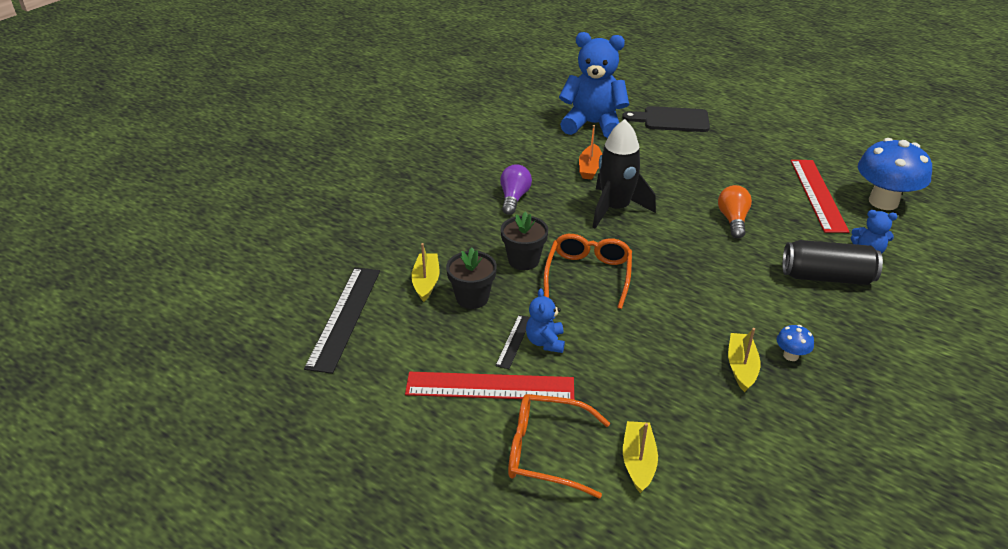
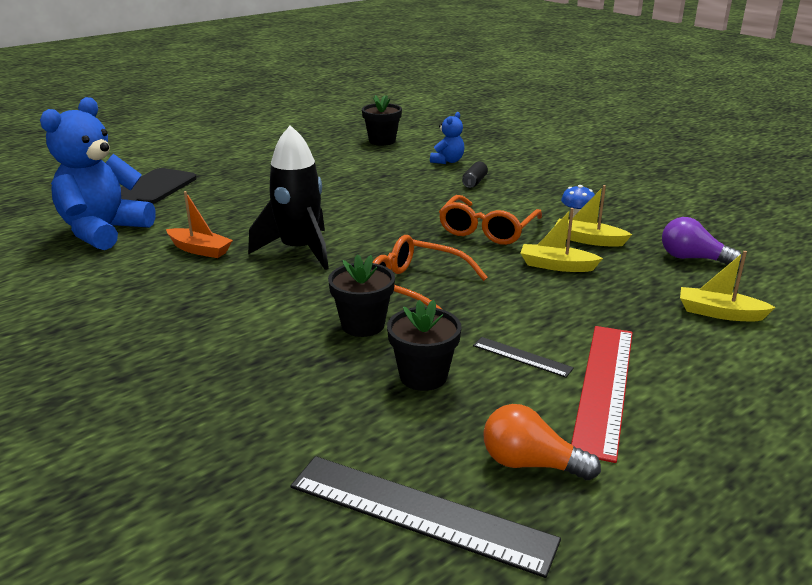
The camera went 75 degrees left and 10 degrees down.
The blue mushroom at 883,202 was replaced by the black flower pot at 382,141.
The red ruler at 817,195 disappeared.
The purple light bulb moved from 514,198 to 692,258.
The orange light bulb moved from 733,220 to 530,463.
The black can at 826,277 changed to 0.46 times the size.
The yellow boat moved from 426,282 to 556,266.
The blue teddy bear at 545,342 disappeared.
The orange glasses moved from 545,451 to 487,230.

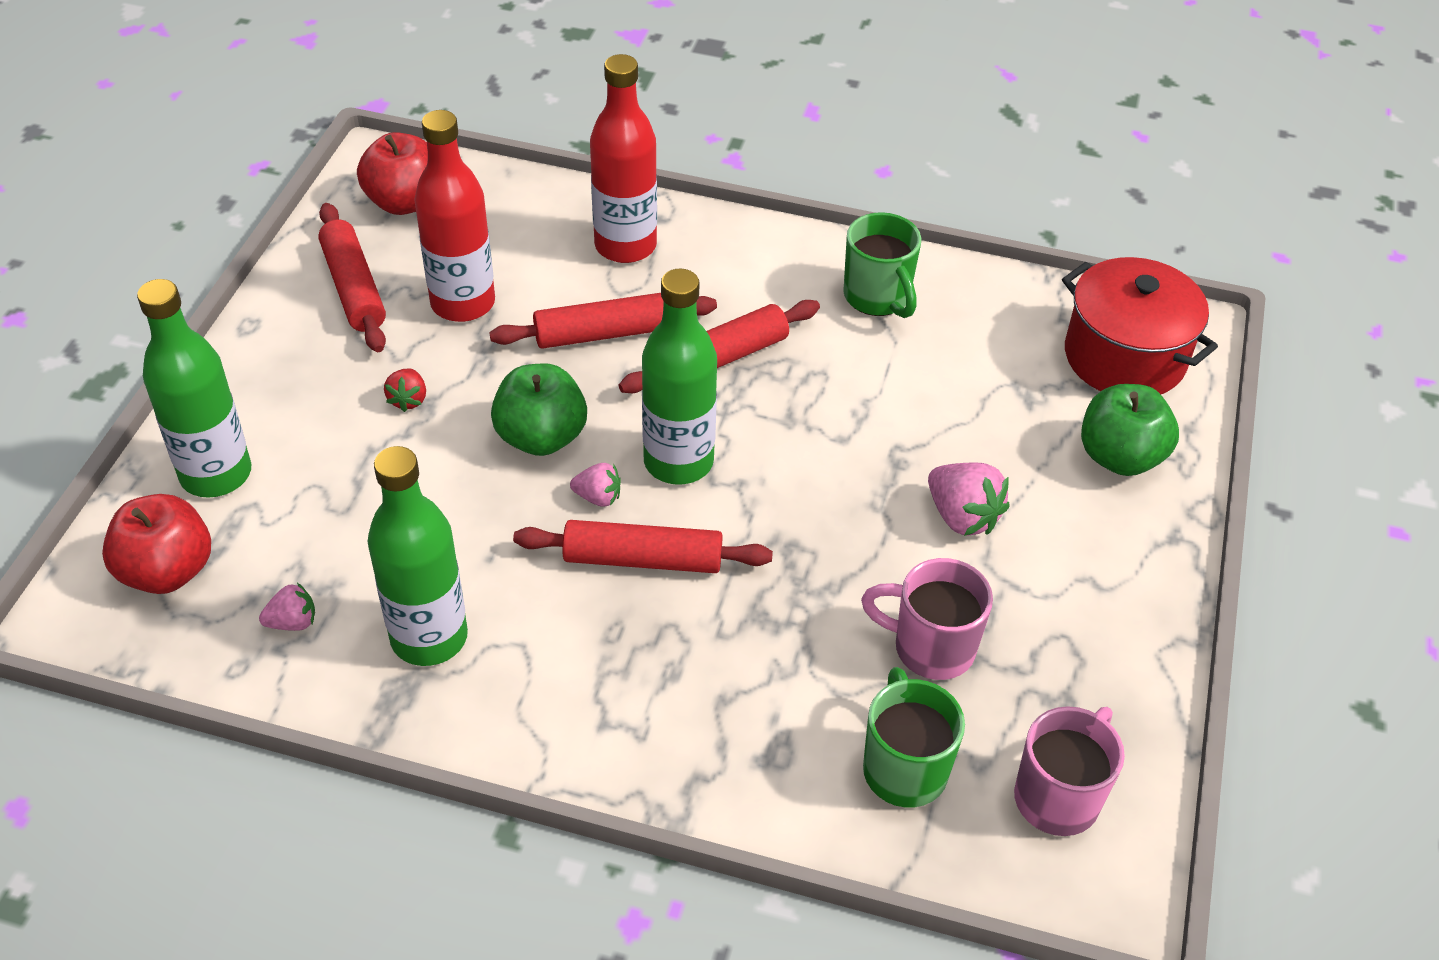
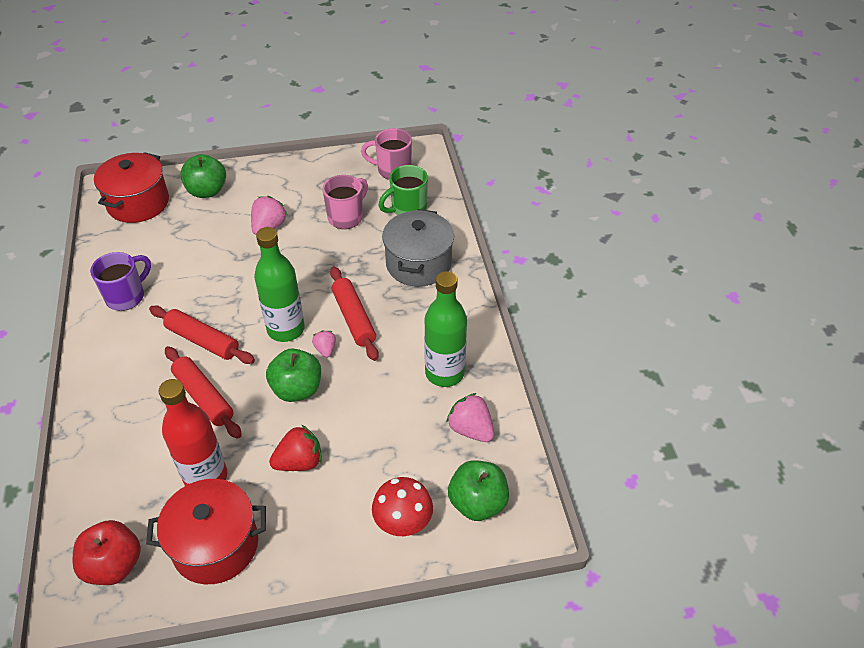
The camera went 115 degrees left and 0 degrees up.
The red bottle at 625,246 disappeared.
The red rolling pin at 354,288 was replaced by the red pot at 215,545.
The green mug at 878,297 became the purple mug at 126,296.
The green bottle at 216,474 was replaced by the red mushroom at 403,523.
The red strawberry at 408,400 changed to 1.69 times the size.
The red apple at 167,571 became the green apple at 477,503.
The pink mug at 930,648 turned 135 degrees counterclockwise.
The pink strawberry at 293,622 changed to 1.69 times the size.
The grey pot at 418,264 appeared.

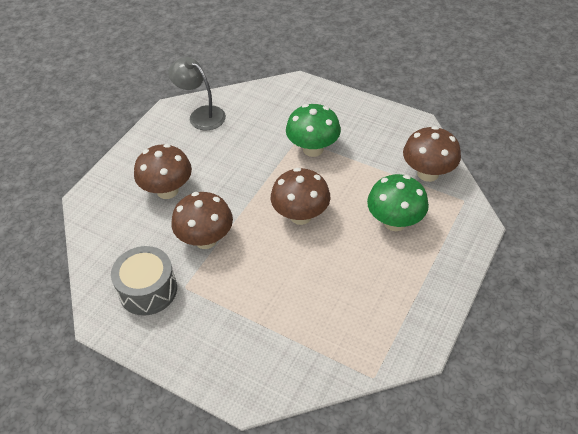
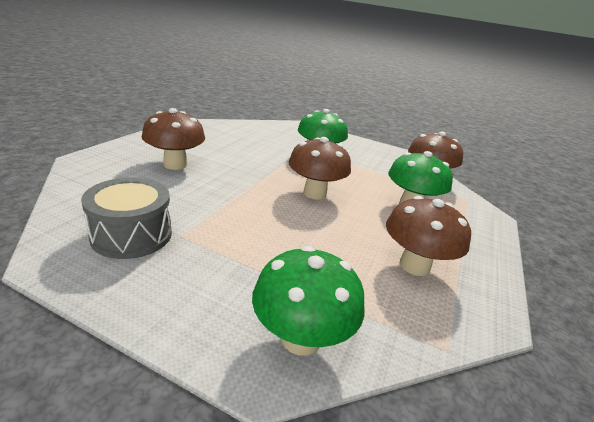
The camera went 10 degrees left and 20 degrees down.
The grey lamp at 201,115 disappeared.
The brown mushroom moved from 206,239 to 414,265.
The green mushroom at 301,338 appeared.

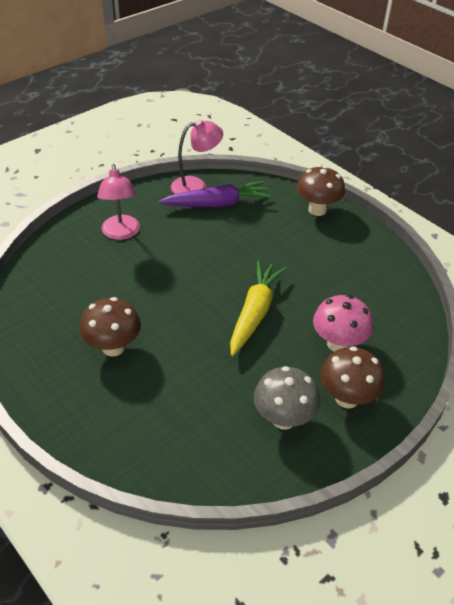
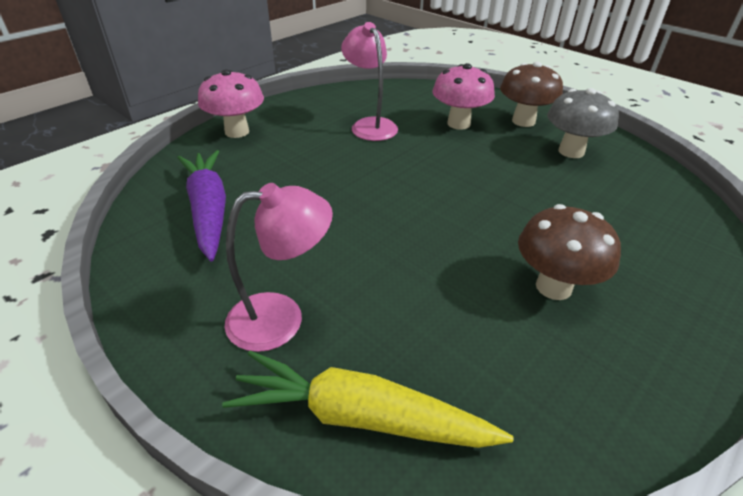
The camera went 95 degrees left and 5 degrees down.
The pink lamp moved from 196,186 to 370,125.
The brown mushroom at 317,210 became the pink mushroom at 237,132.
The yellow carrot moved from 255,312 to 359,416.

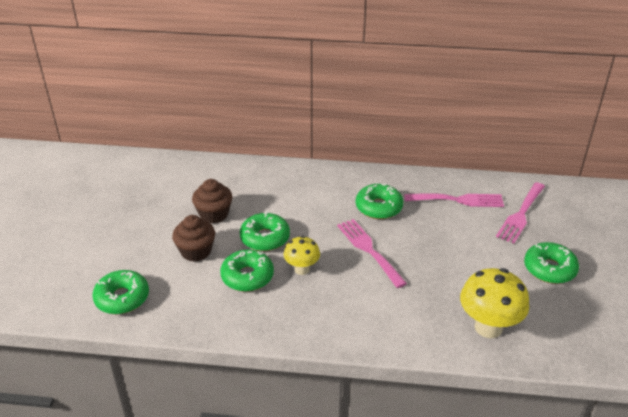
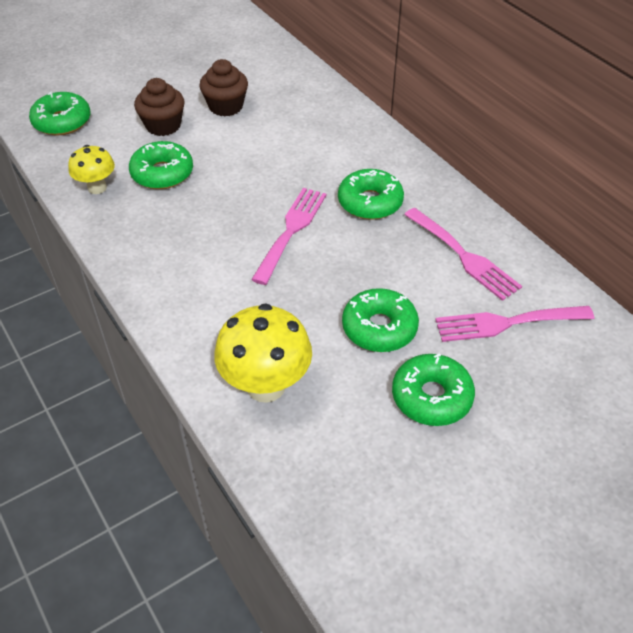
The camera went 50 degrees right and 10 degrees up.
The green donut moved from 265,238 to 379,328.
The yellow mushroom moved from 302,269 to 97,188.

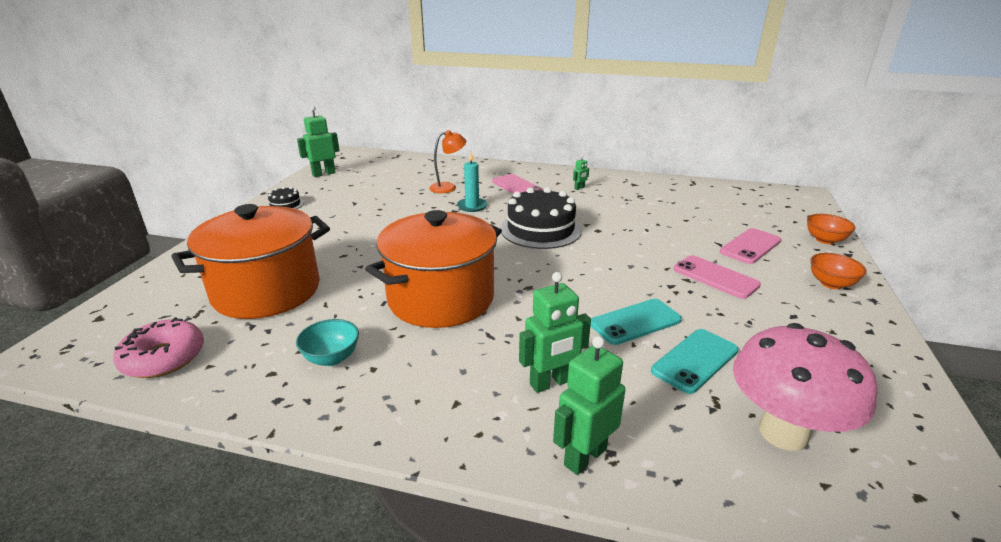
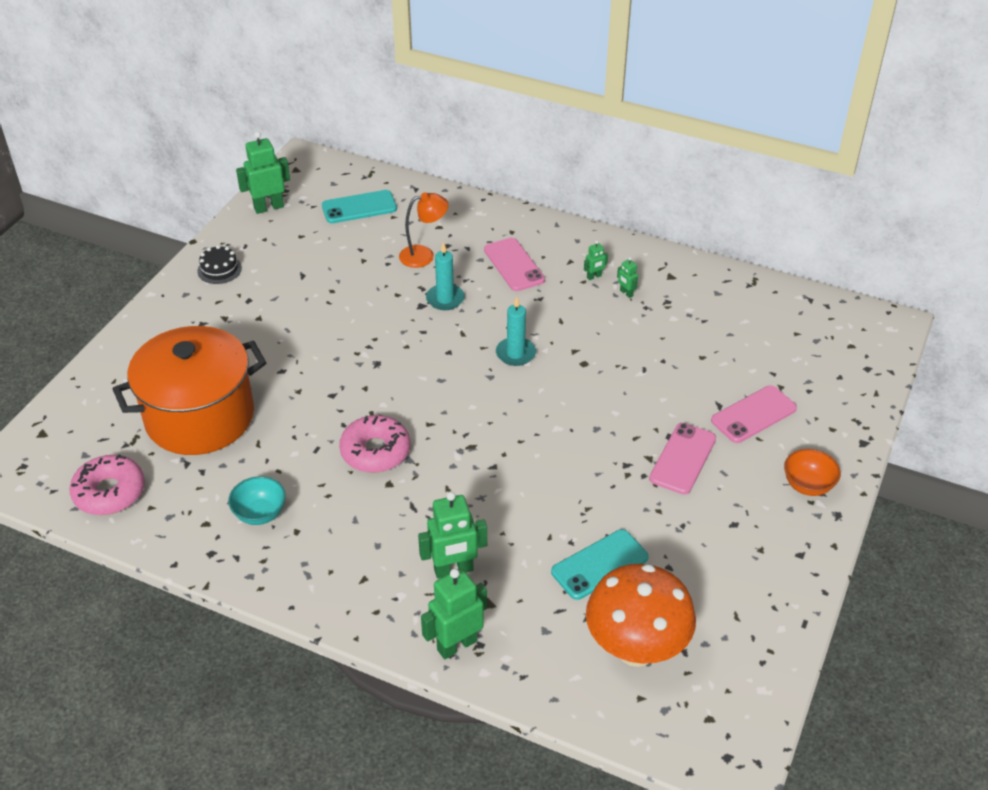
The camera went 10 degrees right and 15 degrees up.
The black cake at 540,229 was replaced by the turquoise candle at 515,353.
The orange pot at 441,299 was replaced by the pink donut at 375,451.
The orange bowl at 825,240 disappeared.
The pink phone at 715,277 turned 60 degrees clockwise.
The turquoise phone moved from 635,322 to 359,207.
The pink mushroom at 783,433 became the orange mushroom at 636,649.
The green robot at 626,293 appeared.

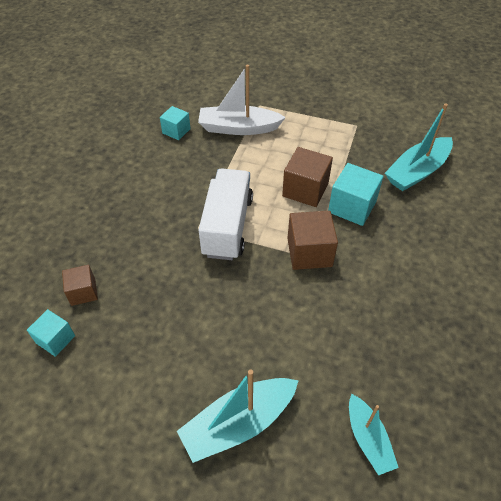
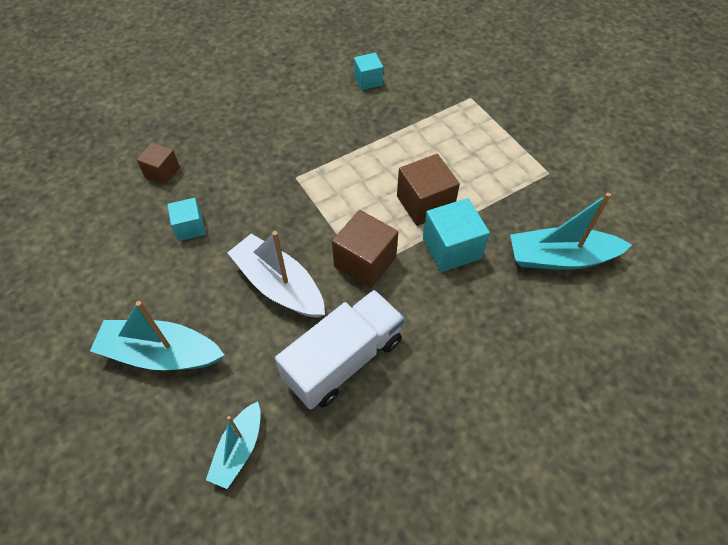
The camera went 40 degrees right and 5 degrees up.
The white boat moved from 238,128 to 279,285.
The white truck moved from 227,226 to 343,360.
The turquoise cube moved from 55,339 to 190,227.

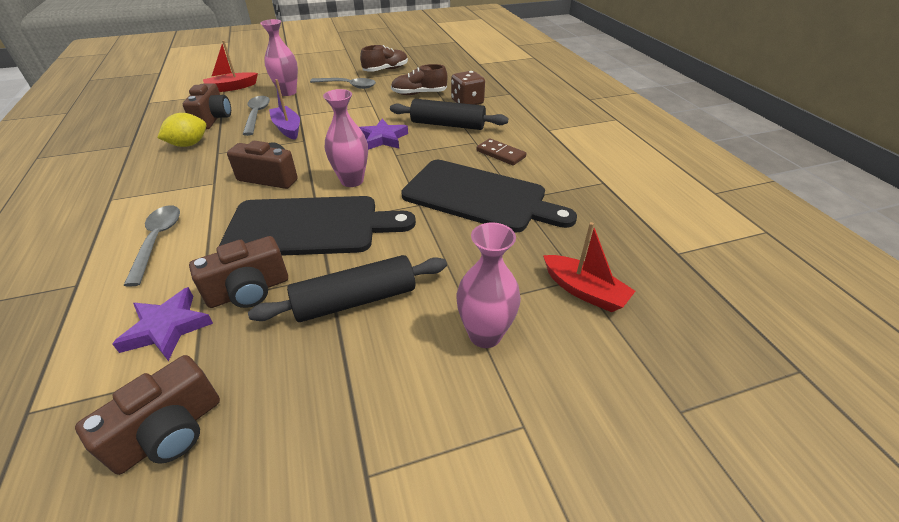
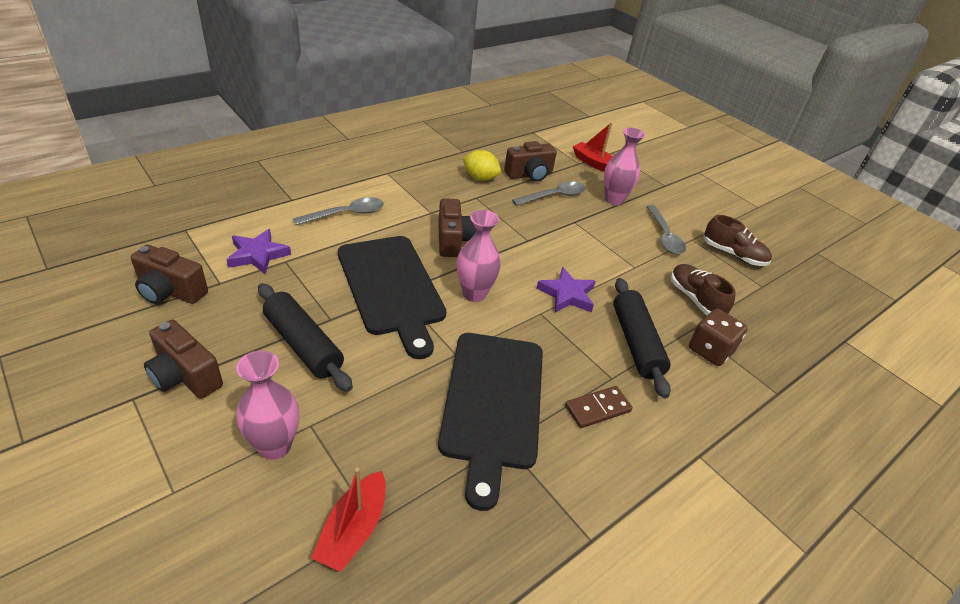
The camera went 65 degrees right and 0 degrees up.
The purple boat at 287,128 disappeared.
The brown domino at 500,154 turned 45 degrees clockwise.
The brown camera moved from 249,291 to 185,376.

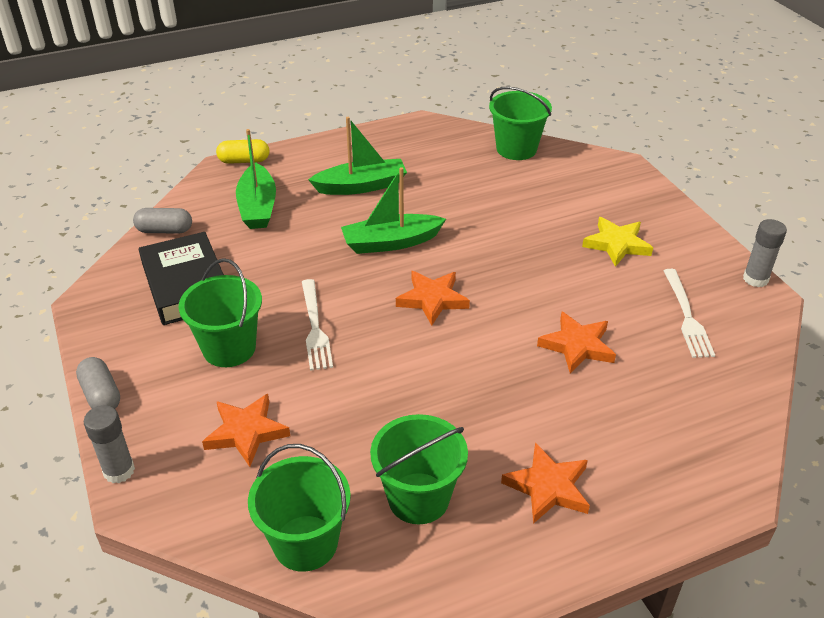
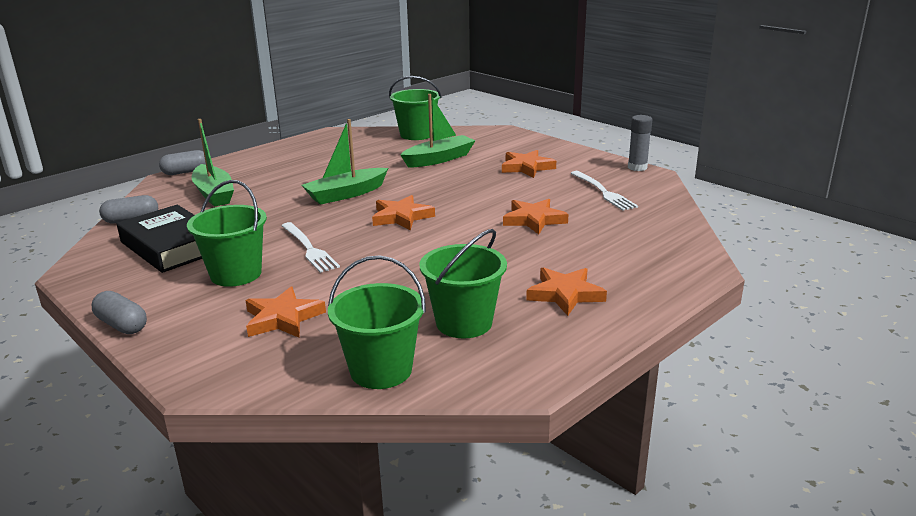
The camera went 20 degrees left and 15 degrees down.
The green boat moved from 361,186 to 439,159.
The yellow capsule at 244,161 became the grey capsule at 186,172.
The yellow star at 617,244 became the orange star at 526,167.
The grey glue stick at 119,471 disappeared.

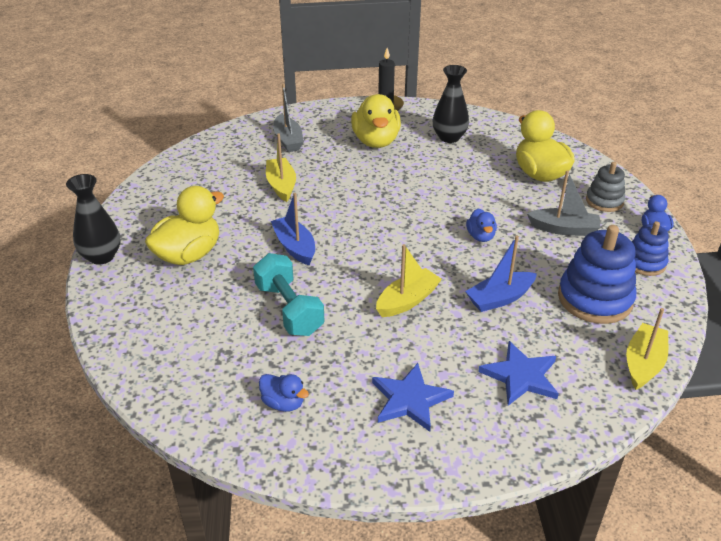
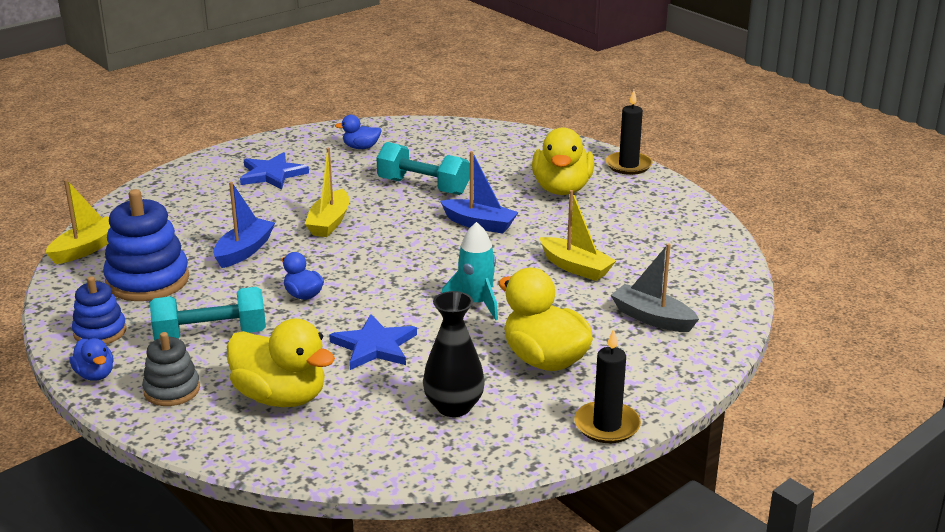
The camera went 145 degrees right and 10 degrees down.
The grey boat at 564,229 was replaced by the turquoise dumbbell at 211,336.
The black vase at 101,256 was replaced by the black candle at 628,165.
The yellow boat at 643,363 turned 135 degrees counterclockwise.
The blue star moved from 521,376 to 374,346.
The turquoise rocket at 476,303 appeared.

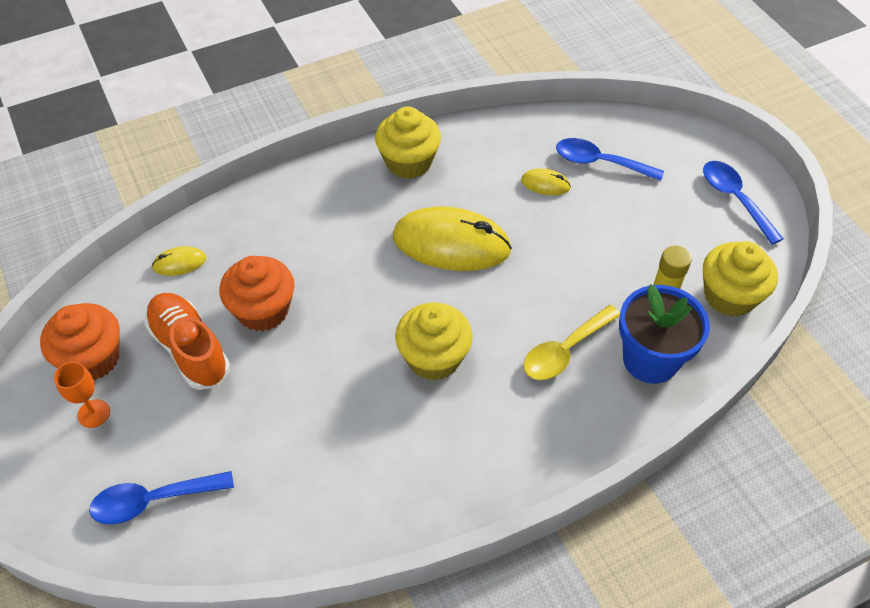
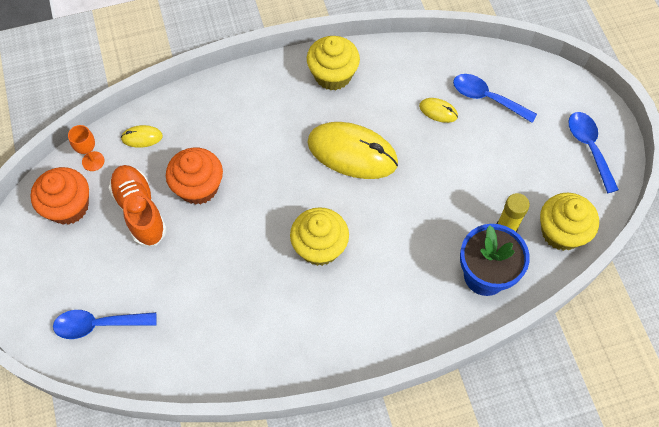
The camera went 10 degrees right and 10 degrees up.
The yellow spoon at 565,351 disappeared.
The orange goblet moved from 94,413 to 93,161.

